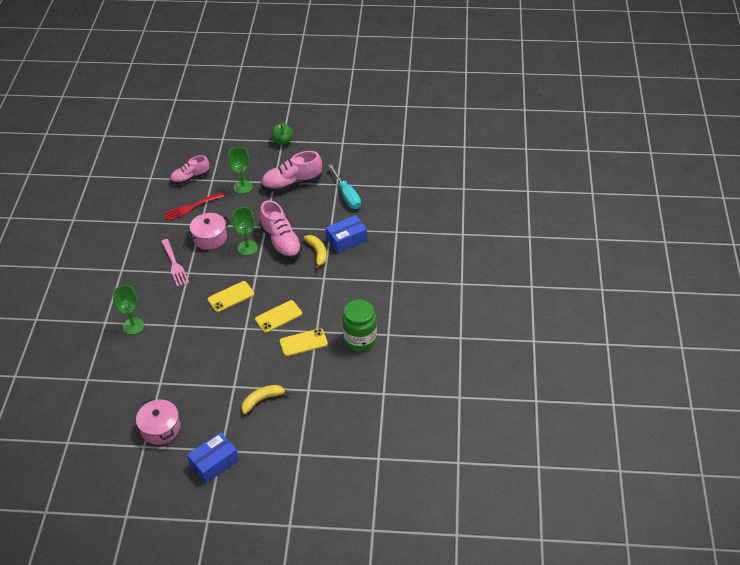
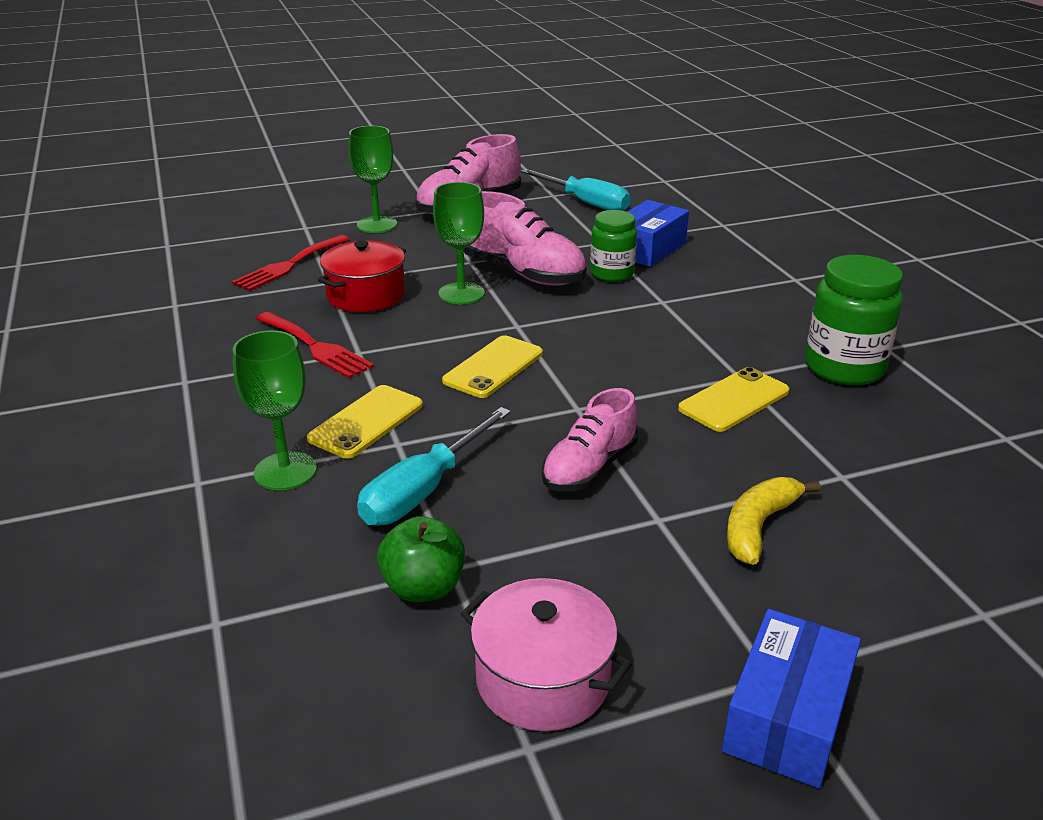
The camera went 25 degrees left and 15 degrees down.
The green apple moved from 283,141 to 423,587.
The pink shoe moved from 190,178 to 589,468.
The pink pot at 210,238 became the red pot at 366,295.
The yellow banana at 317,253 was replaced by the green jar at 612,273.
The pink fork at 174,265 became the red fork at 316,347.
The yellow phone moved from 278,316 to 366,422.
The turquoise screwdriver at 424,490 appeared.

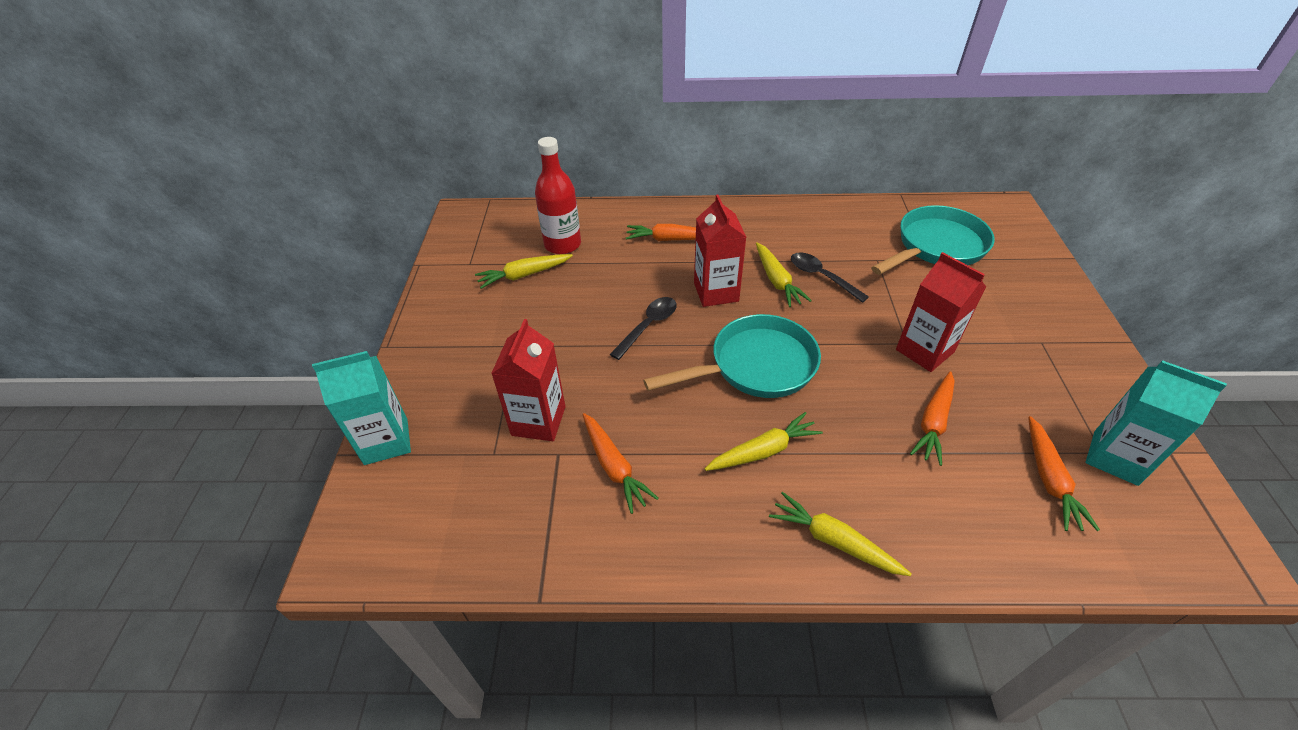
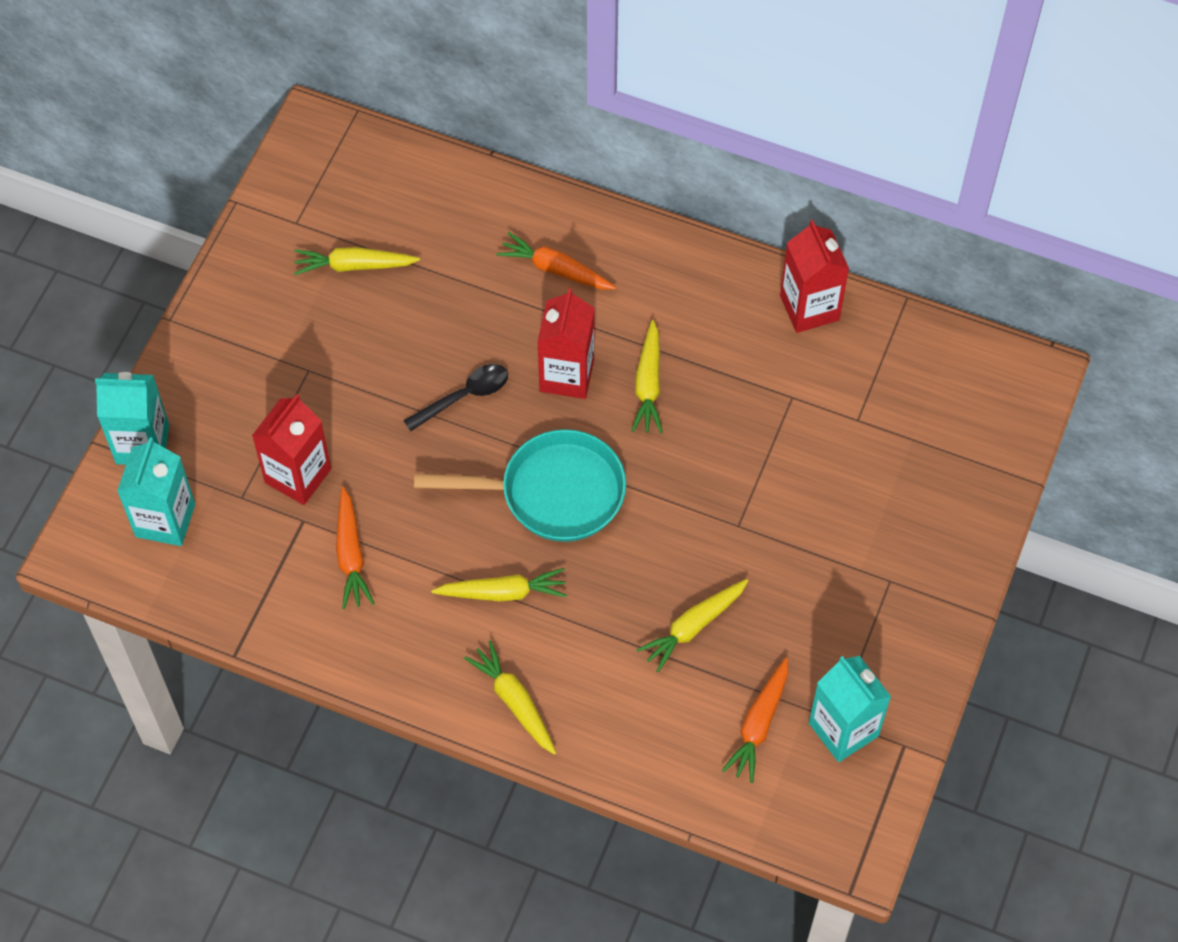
The camera went 20 degrees right and 15 degrees up.
The red bottle at 562,244 disappeared.
The turquoise pan at 936,247 disappeared.
The black spoon at 821,277 disappeared.
The red carton moved from 924,351 to 809,308.
The orange carrot at 933,422 became the yellow carrot at 693,626.
The turquoise carton at 165,520 appeared.

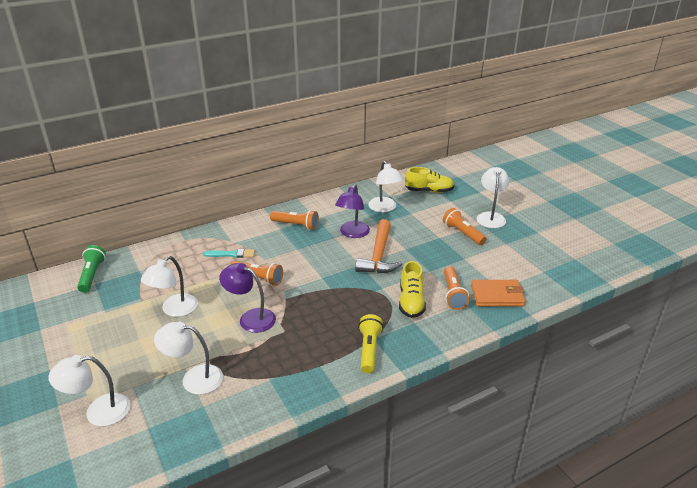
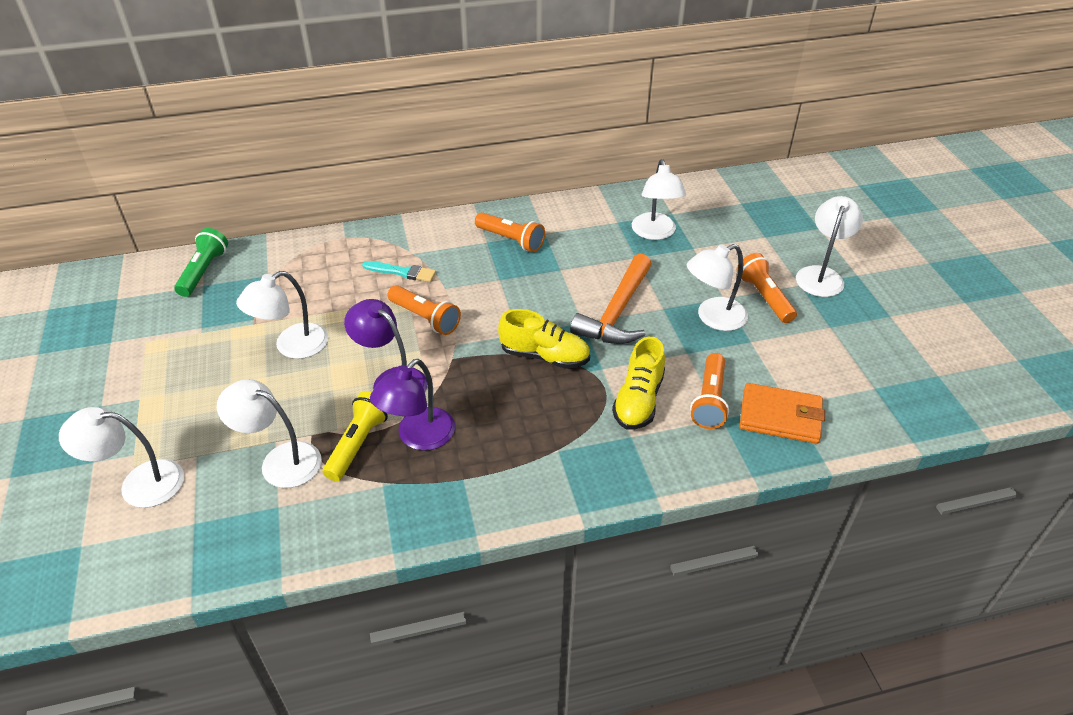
The camera went 15 degrees right and 10 degrees up.
The yellow shoe moved from 429,191 to 544,356.
The purple lamp moved from 352,233 to 418,437.
The yellow flashlight moved from 369,350 to 358,444.
The white lamp at 713,318 appeared.

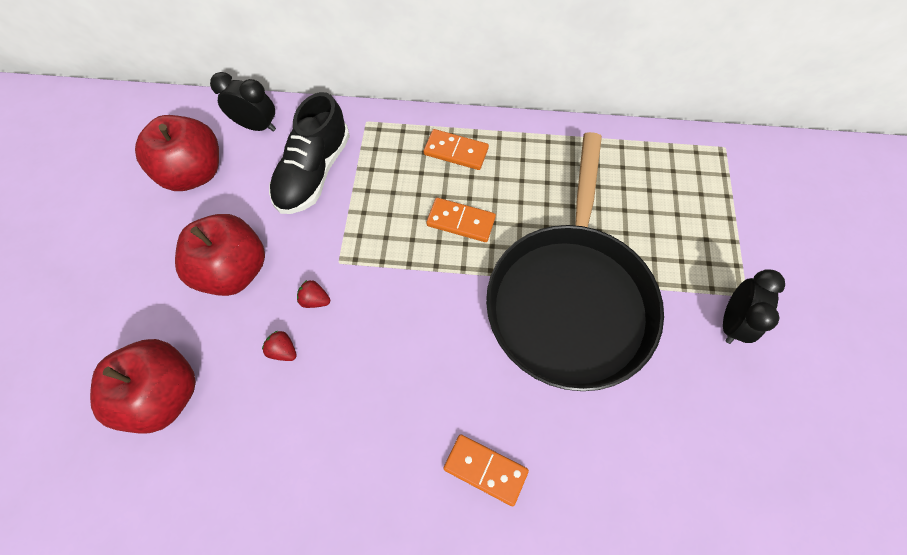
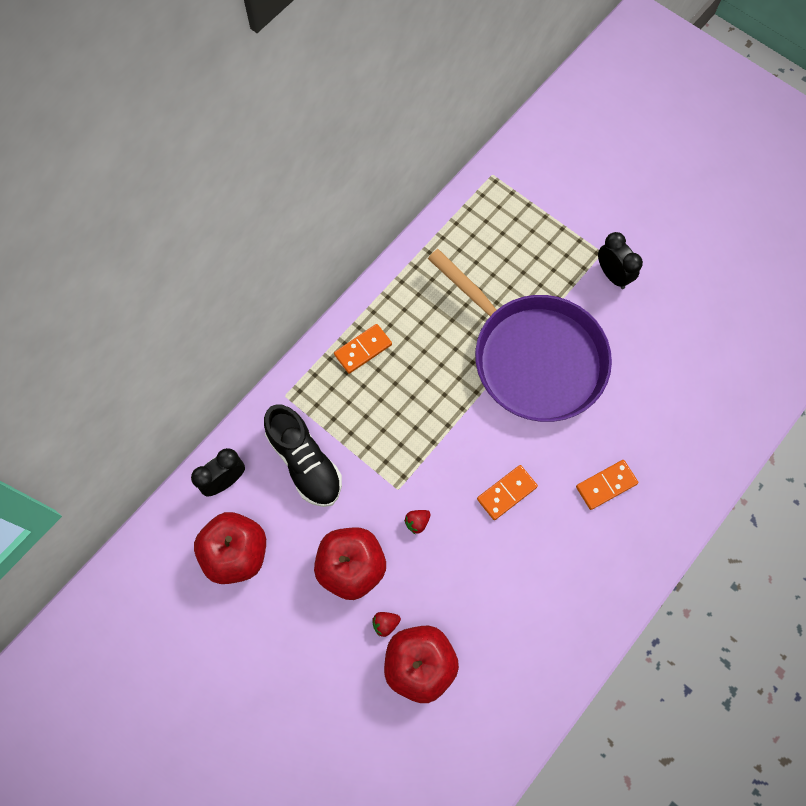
The camera went 55 degrees left and 5 degrees up.
The black pan at 570,300 became the purple pan at 533,357.
The orange domino moved from 461,221 to 506,493.
The red strawberry moved from 283,350 to 385,624.

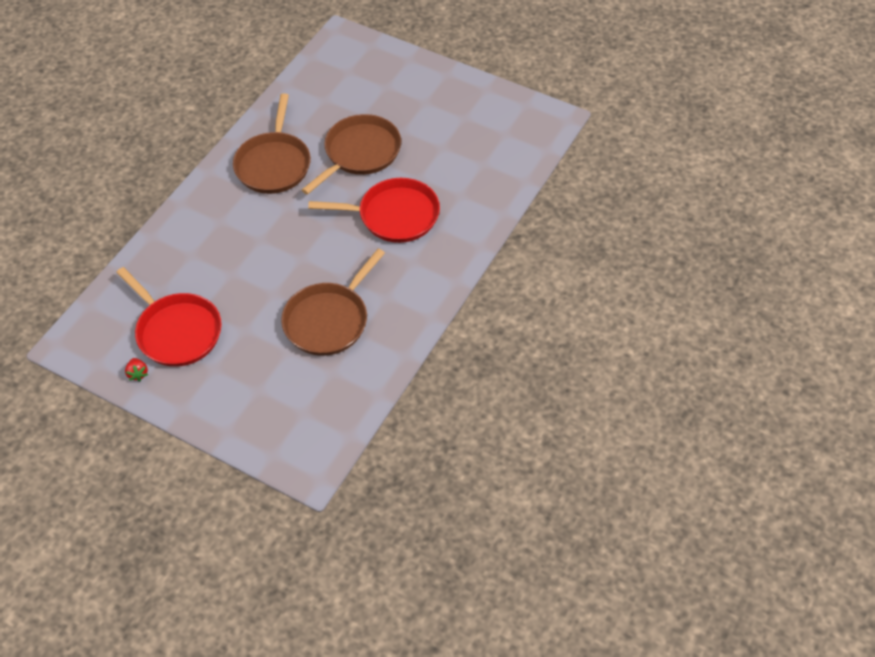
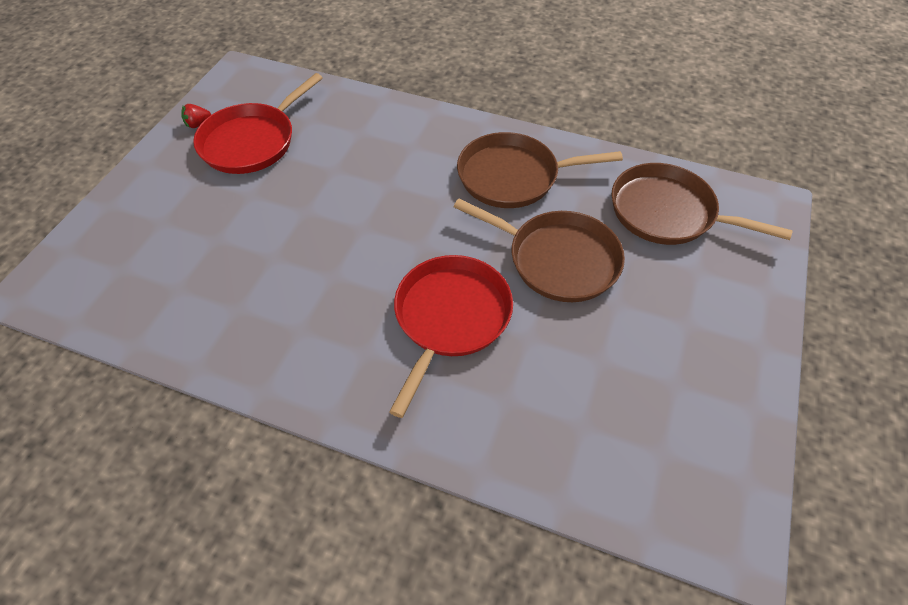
The camera went 80 degrees right and 0 degrees up.
The red pan at 394,215 turned 150 degrees counterclockwise.
The brown pan moved from 329,320 to 667,212.

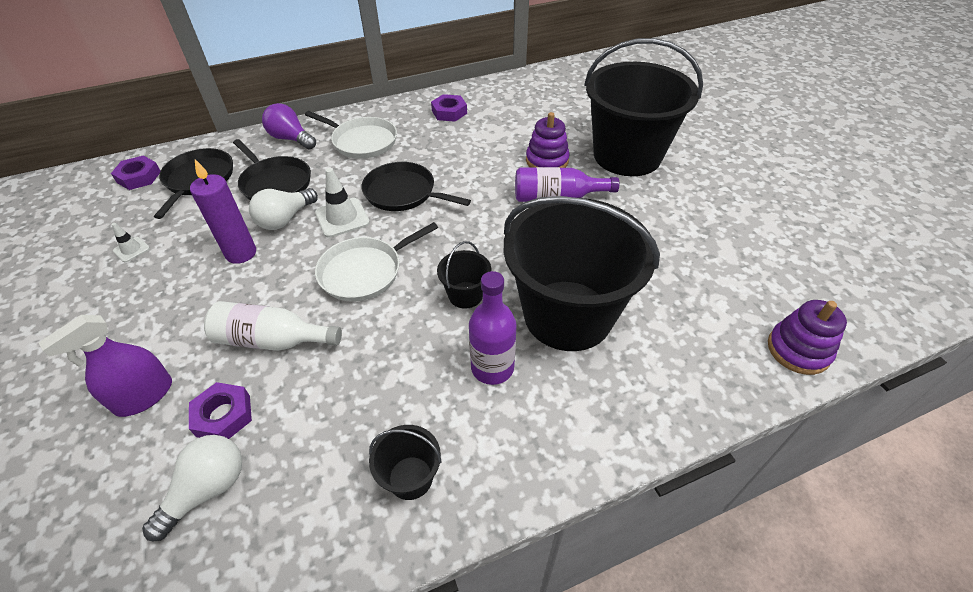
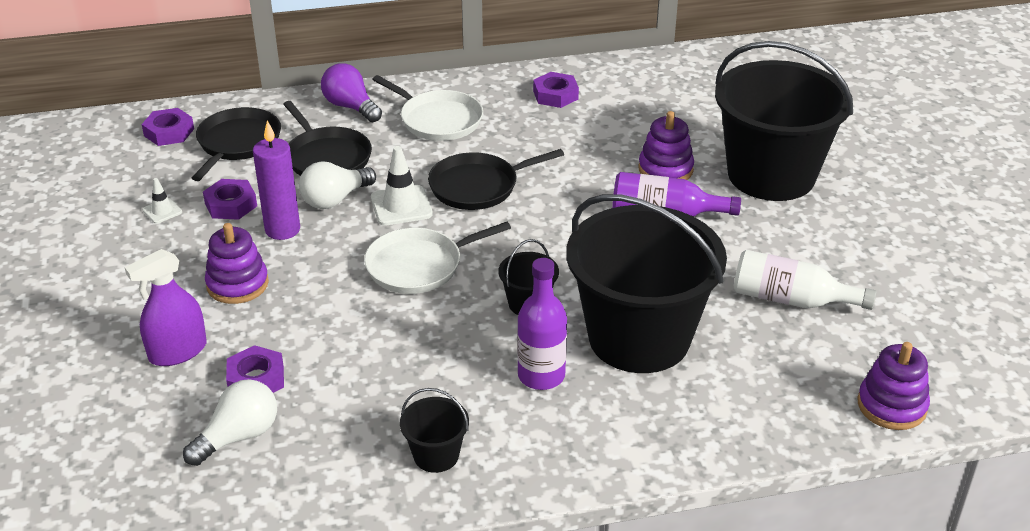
The camera went 10 degrees right and 10 degrees down.
The black pan at 403,193 turned 60 degrees counterclockwise.
The white bottle moved from 272,340 to 791,299.
The purple nut at 231,205 appeared.
The purple stacking toy at 237,284 appeared.

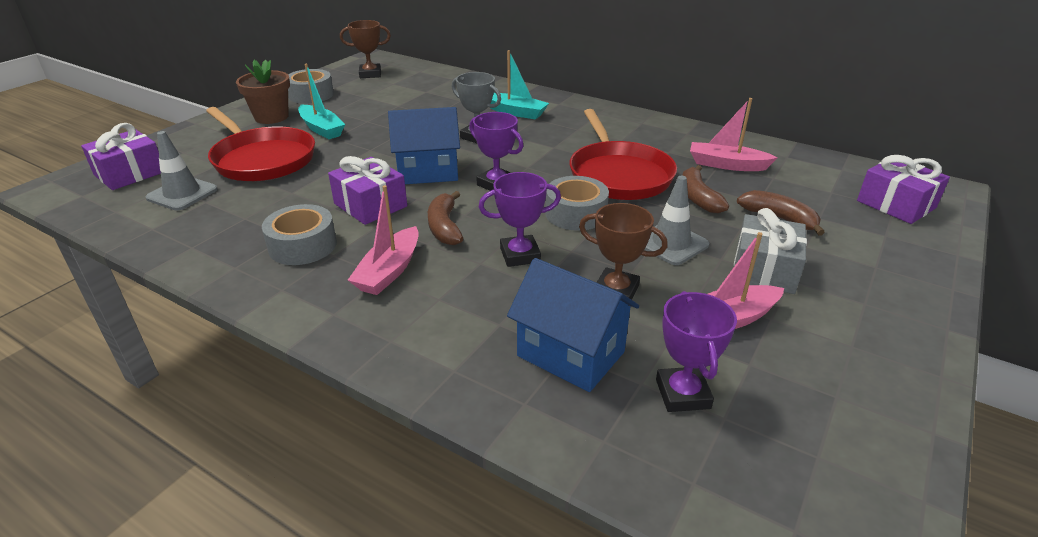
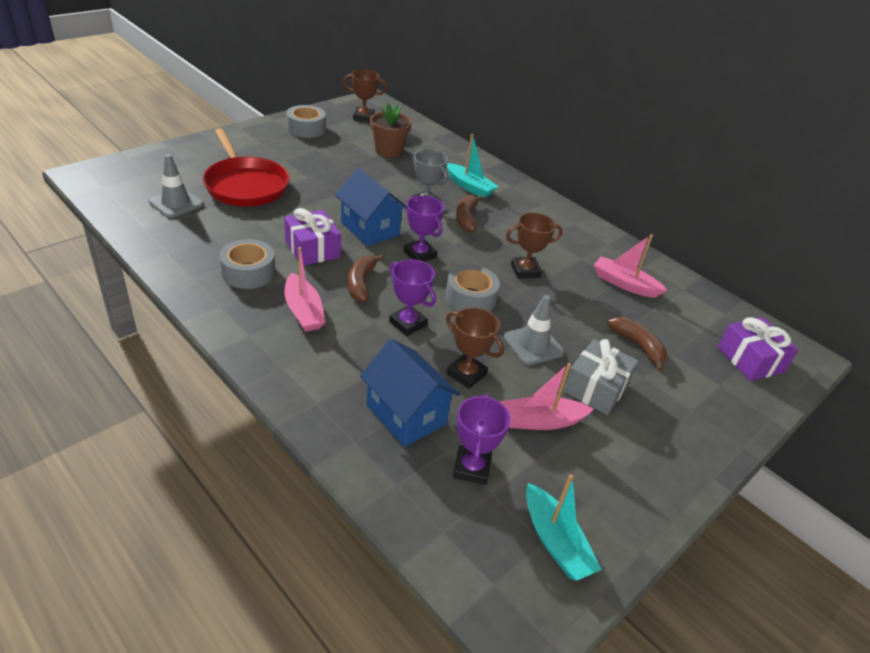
The camera went 10 degrees right and 5 degrees up.
The brown flower pot moved from 271,117 to 388,151.
The turquoise boat moved from 321,129 to 555,541.
The blue house at 428,172 turned 45 degrees clockwise.
The red pan at 619,175 was replaced by the brown trophy at 525,271.
The purple gift at 130,173 disappeared.
The brown banana moved from 698,198 to 466,218.
The purple trophy at 520,255 turned 45 degrees clockwise.
The pink boat at 389,271 turned 60 degrees counterclockwise.

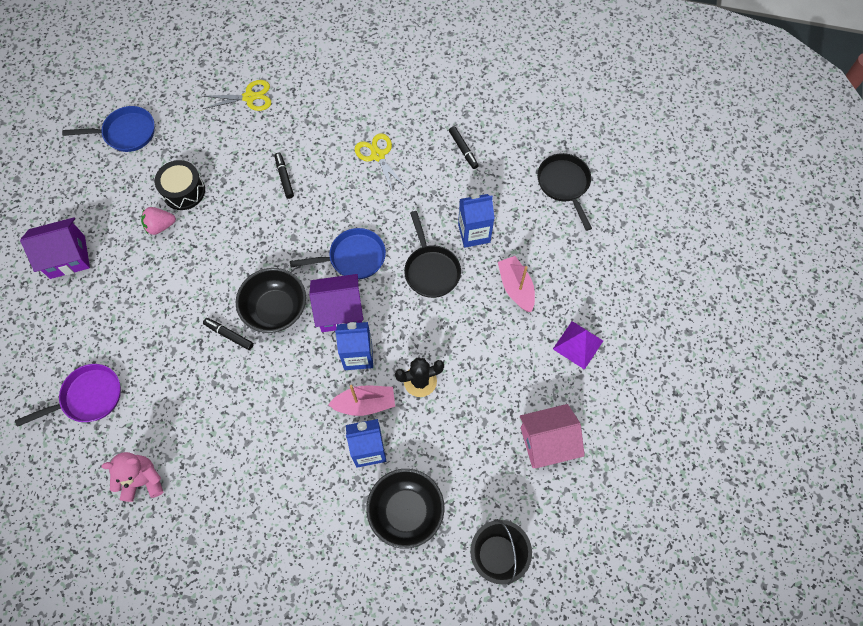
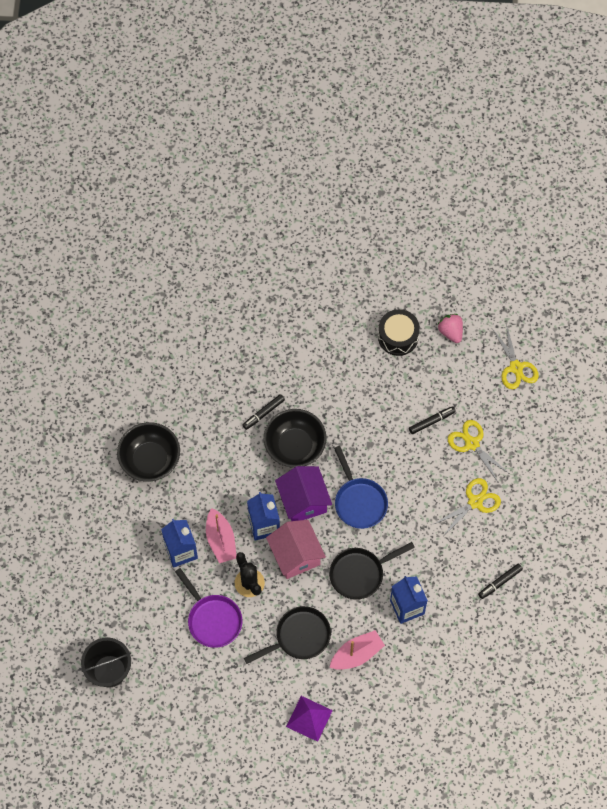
The camera went 80 degrees right and 0 degrees up.
The blue pan at 126,133 disappeared.
The black pan moved from 564,185 to 299,637.
The pink strawberry moved from 160,226 to 451,332.
The purple house at 67,257 disappeared.
The black marker at 229,335 turned 150 degrees counterclockwise.
The purple pan moved from 88,397 to 212,619.
The pink house moved from 547,442 to 295,555.
The pink teddy bear at 143,480 disappeared.
The black bowl moved from 406,511 to 150,460.
The yellow scissors at 472,444 appeared.

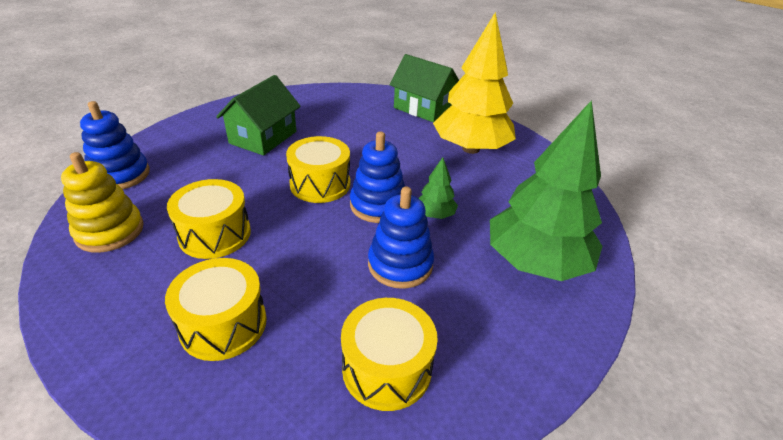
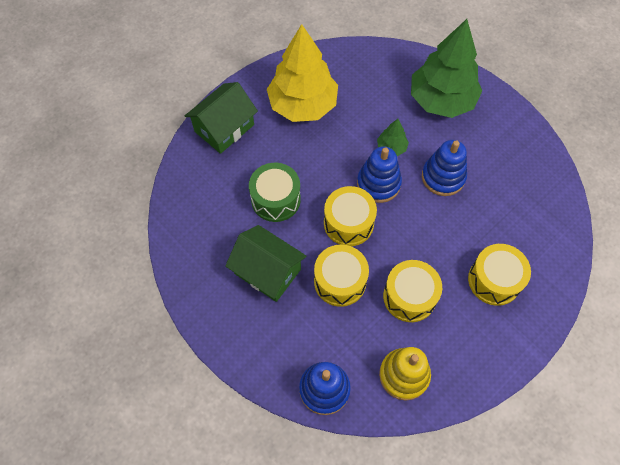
The camera went 80 degrees left and 25 degrees up.
The yellow drum moved from 387,368 to 340,281.
The green drum at 275,199 appeared.

